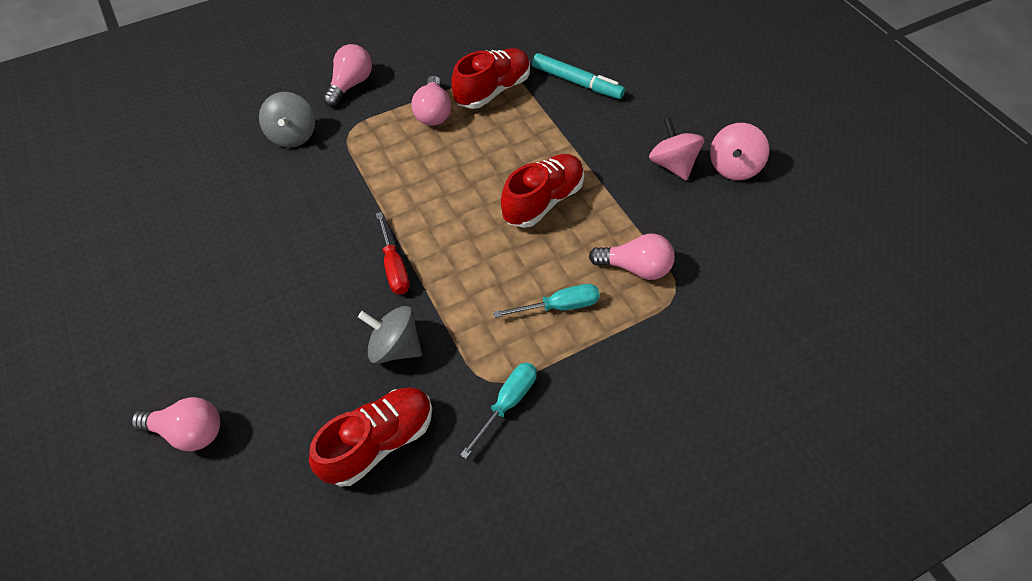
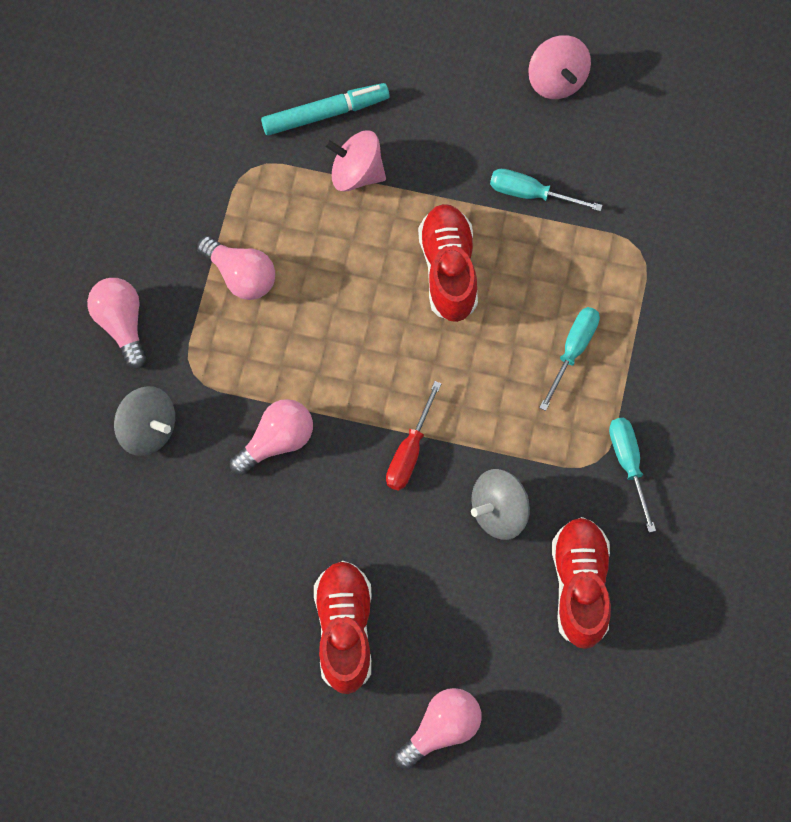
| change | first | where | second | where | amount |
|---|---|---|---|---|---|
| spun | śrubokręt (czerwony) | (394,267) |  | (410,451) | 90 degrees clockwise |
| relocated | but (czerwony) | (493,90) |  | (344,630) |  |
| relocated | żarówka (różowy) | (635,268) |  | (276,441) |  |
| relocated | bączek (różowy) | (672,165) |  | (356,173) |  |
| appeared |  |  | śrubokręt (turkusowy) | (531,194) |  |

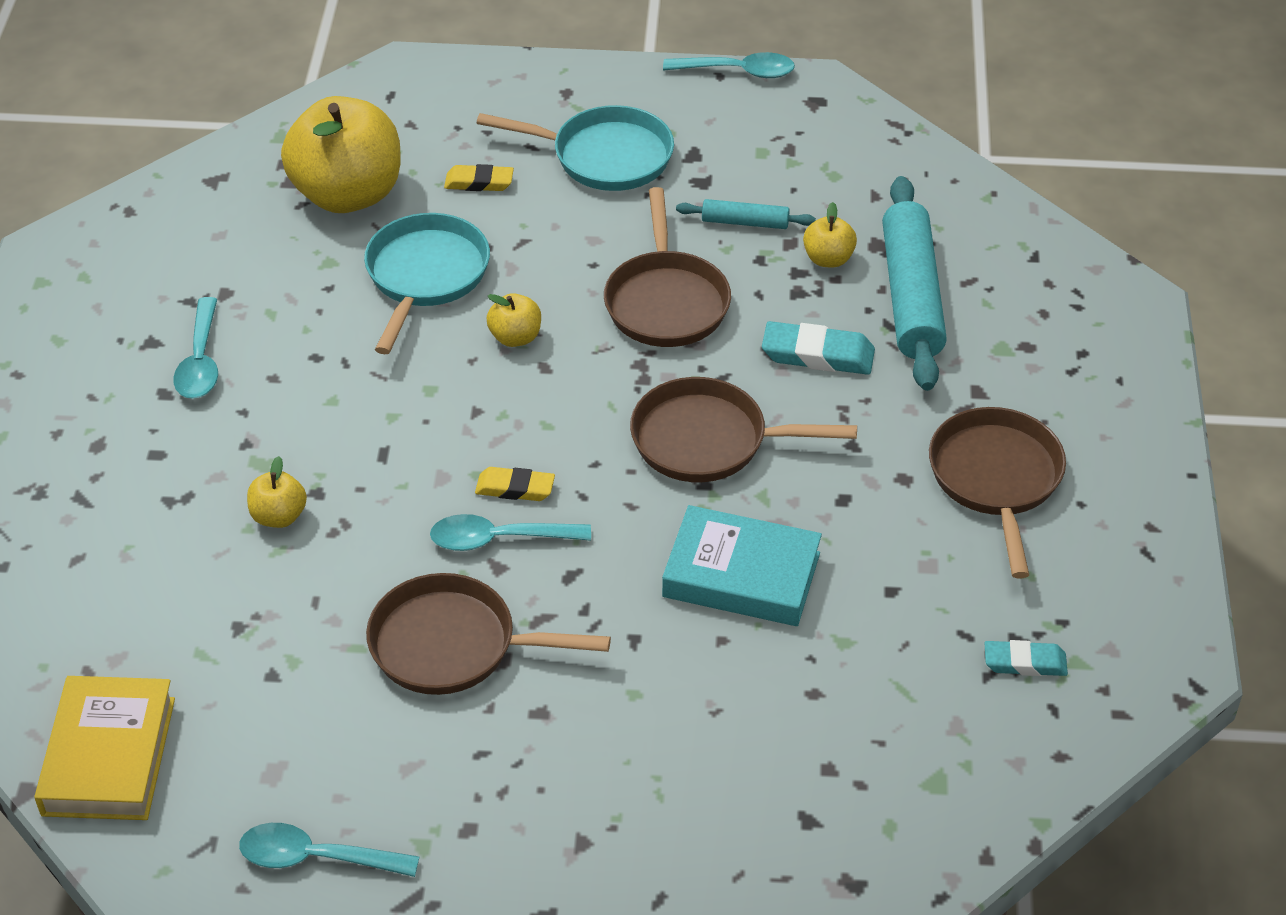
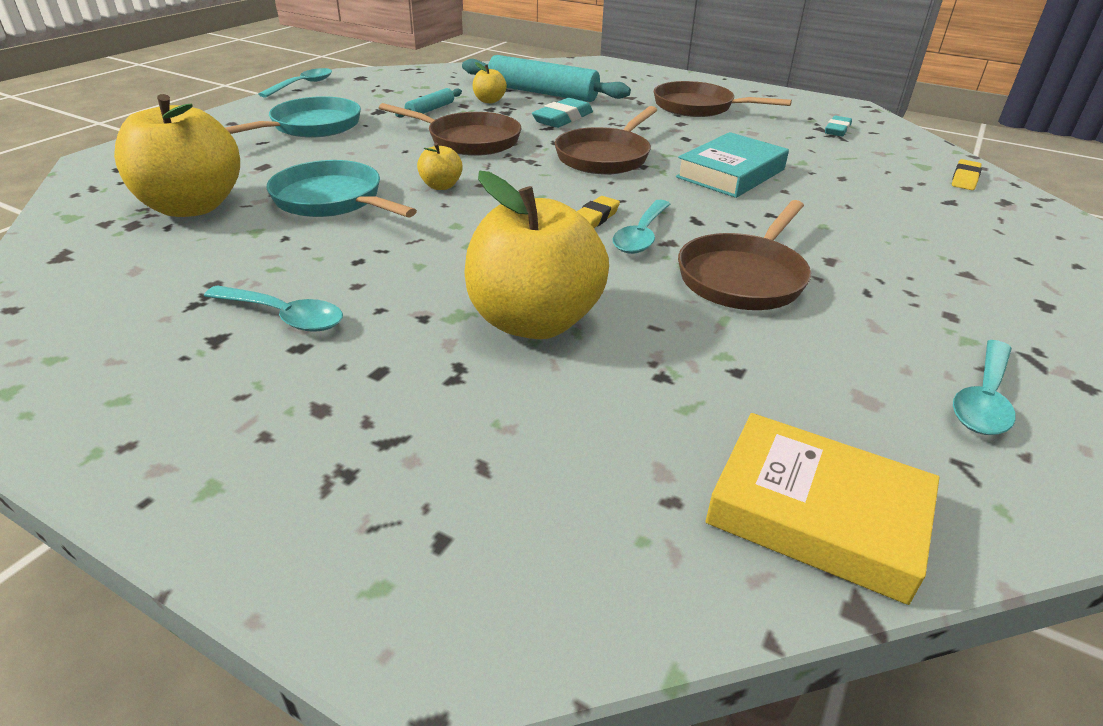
| change | first | where | second | where | amount |
|---|---|---|---|---|---|
| size | jabłko (żółty) | (279,516) |  | (534,321) | x2.29 |
| relocated | gumka do mazania (żółty) | (479,182) |  | (965,179) |  |

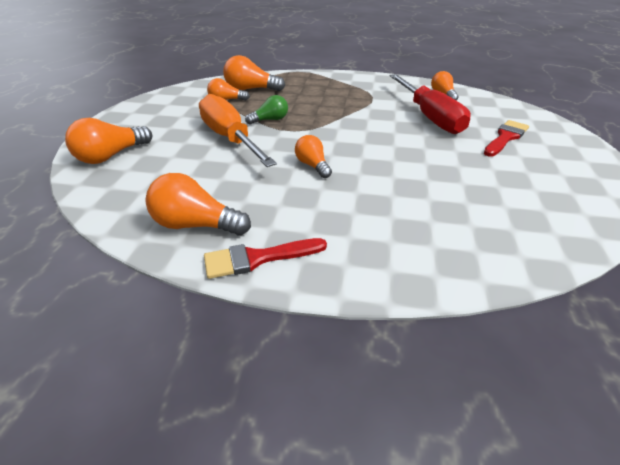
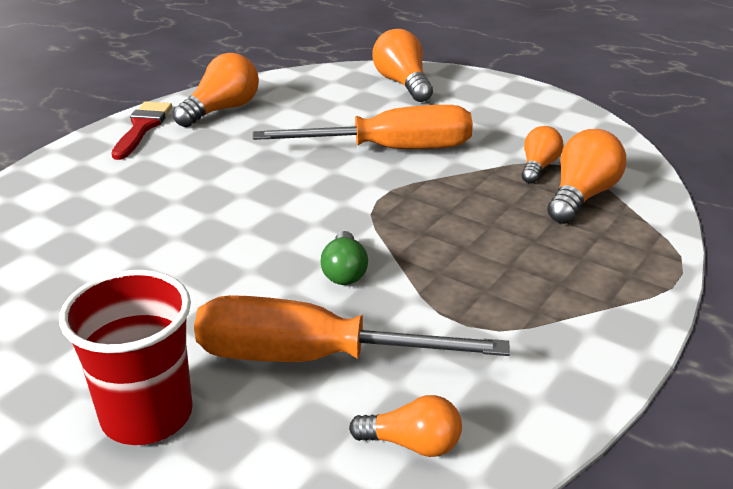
| change | first | where | second | where | amount |
|---|---|---|---|---|---|
| relocated | żarówka (zielony) | (270,120) |  | (344,271) |  |
| missing | żarówka (pomarańczowy) | (313,166) |  |  |  |
| colour | śrubokręt (czerwony) | (430,117) | śrubokręt (pomarańczowy) | (311,358) |  |
| exchanged | pędzel (czerwony) | (505,137) | szklanka (czerwony) | (147,415) |  |

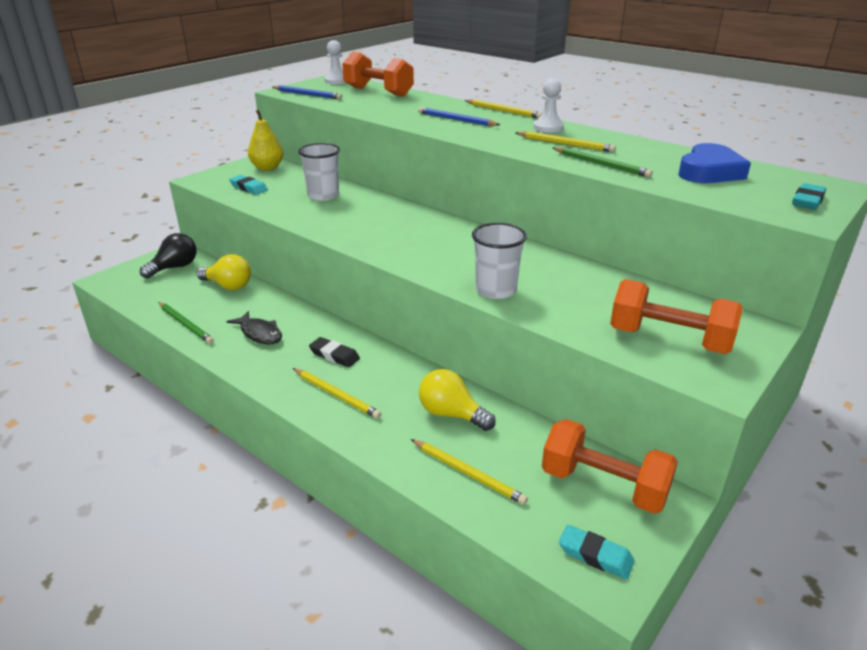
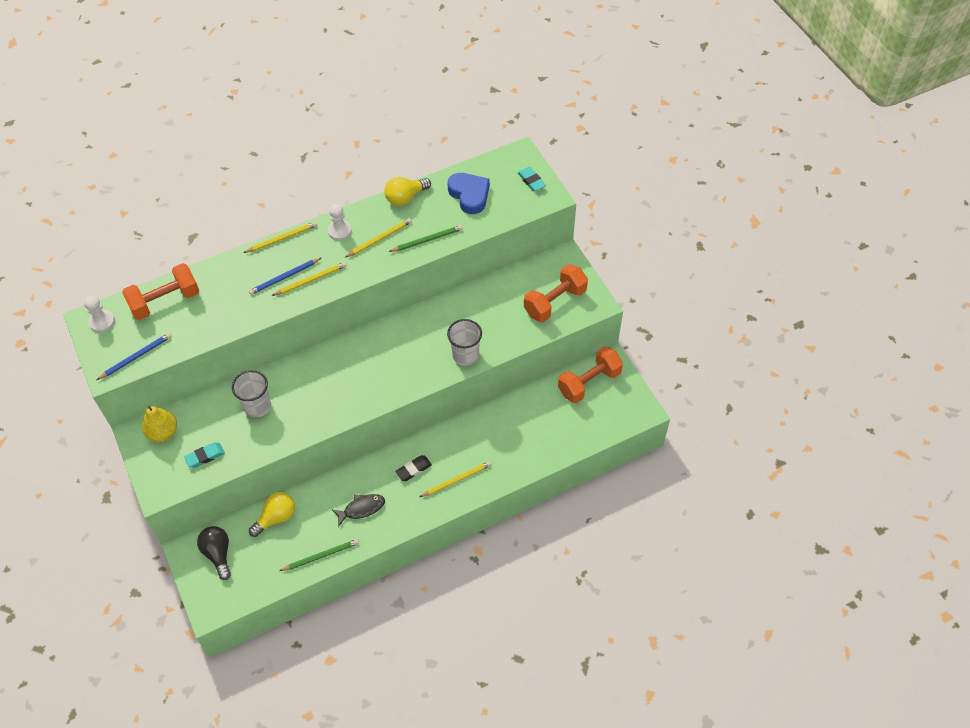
| change | first | where | second | where | amount |
|---|---|---|---|---|---|
| relocated | ołówek (żółty) | (467,473) |  | (310,280) |  |
| relocated | żarówka (żółty) | (451,414) |  | (405,197) |  |
| missing | gumka do mazania (turkusowy) | (595,555) |  |  |  |

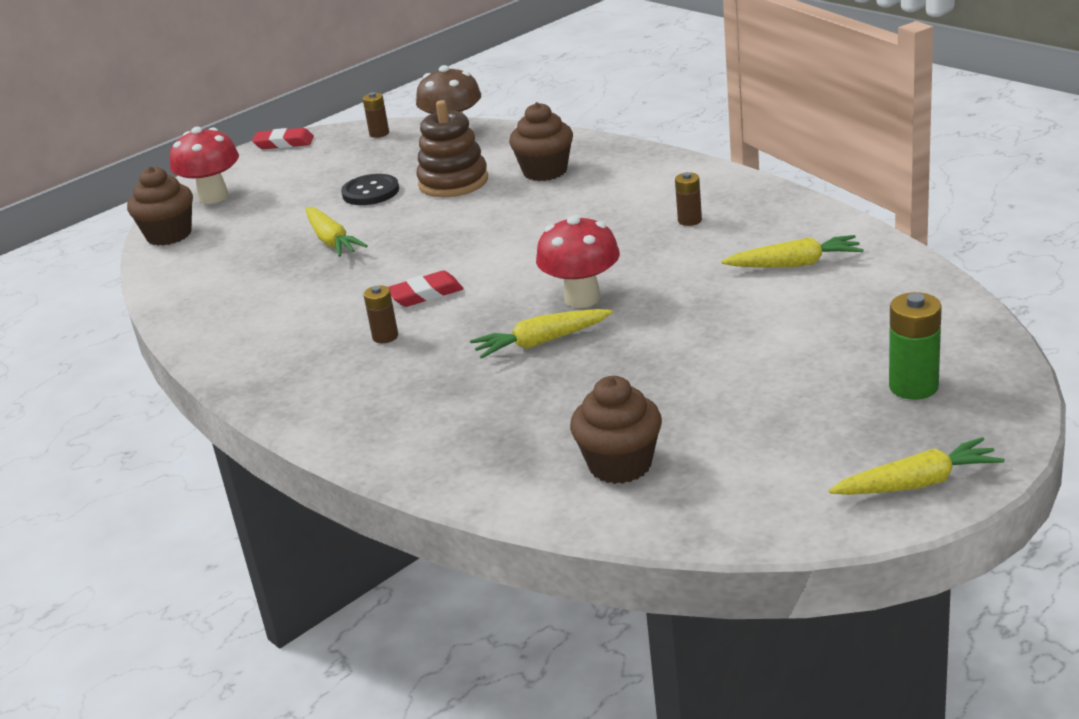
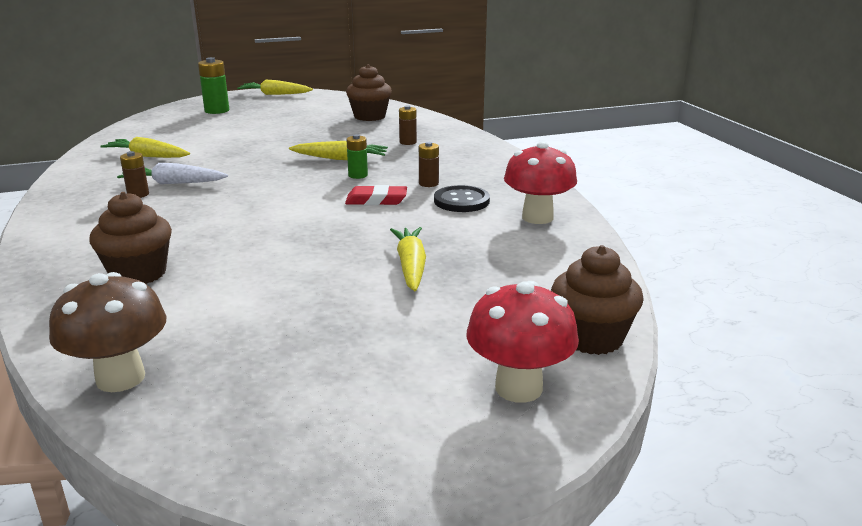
| change | first | where | second | where | amount |
|---|---|---|---|---|---|
| missing | gumka do mazania (czerwony) | (284,143) |  |  |  |
| relocated | guzik (czarny) | (370,192) |  | (461,201) |  |
| relocated | bateria (brązowy) | (379,133) |  | (408,142) |  |
| missing | zabawka nakładanka (brązowy) | (453,182) |  |  |  |
| relocated | grzyb (czerwony) | (582,298) |  | (537,217) |  |
| appeared |  |  | marchewka (biały) | (173,183) |  |
| appeared |  |  | bateria (zielony) | (358,175) |  |

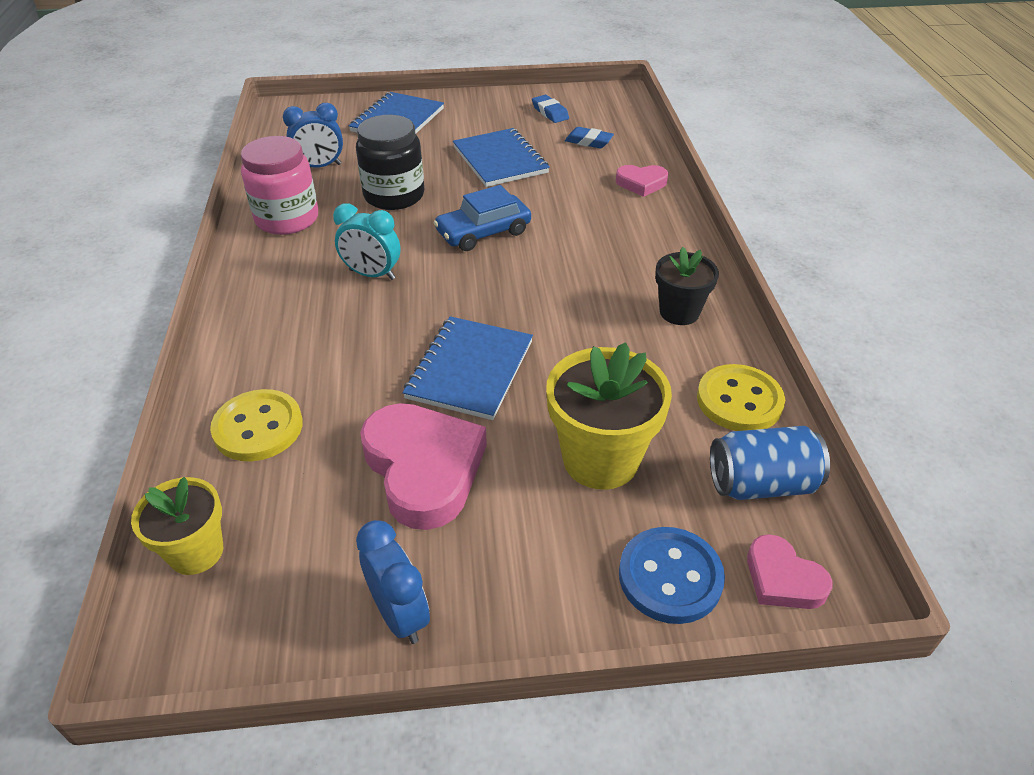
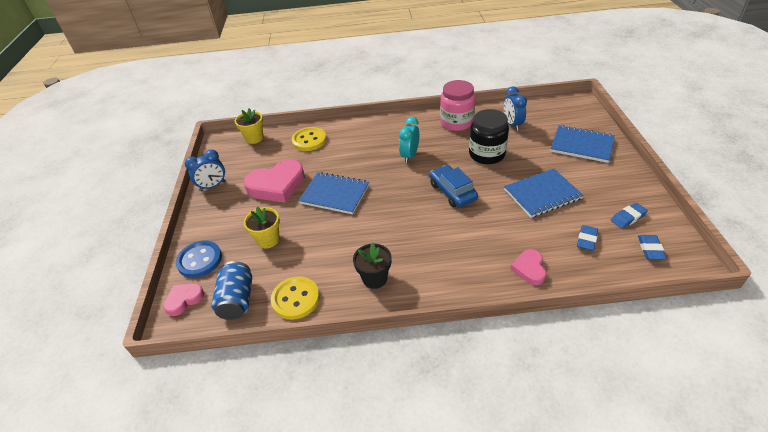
| change | first | where | second | where | amount |
|---|---|---|---|---|---|
| size | doniczka (żółty) | (600,459) |  | (268,240) | x0.63 |
| appeared |  |  | gumka do mazania (niebieski) | (650,249) |  |

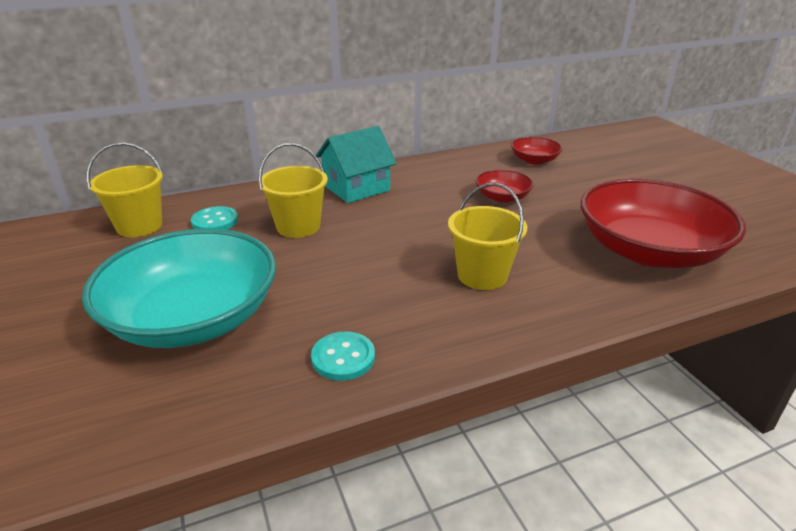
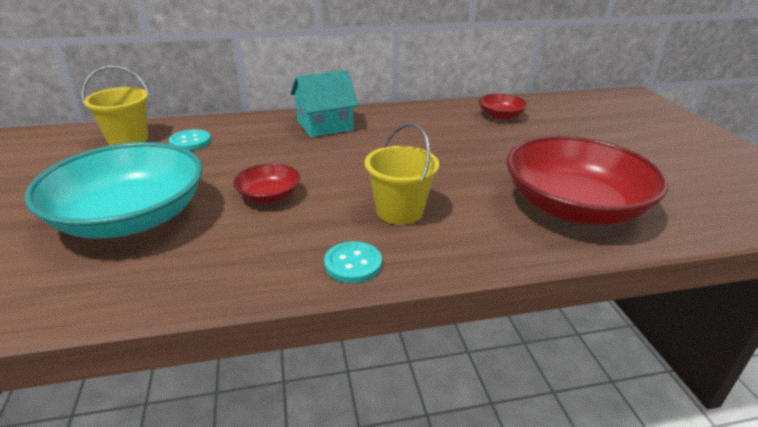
| change | first | where | second | where | amount |
|---|---|---|---|---|---|
| missing | wiadro (żółty) | (298,226) |  |  |  |
| relocated | guzik (turkusowy) | (343,358) |  | (353,264) |  |
| relocated | miska (czerwony) | (502,197) |  | (269,196) |  |

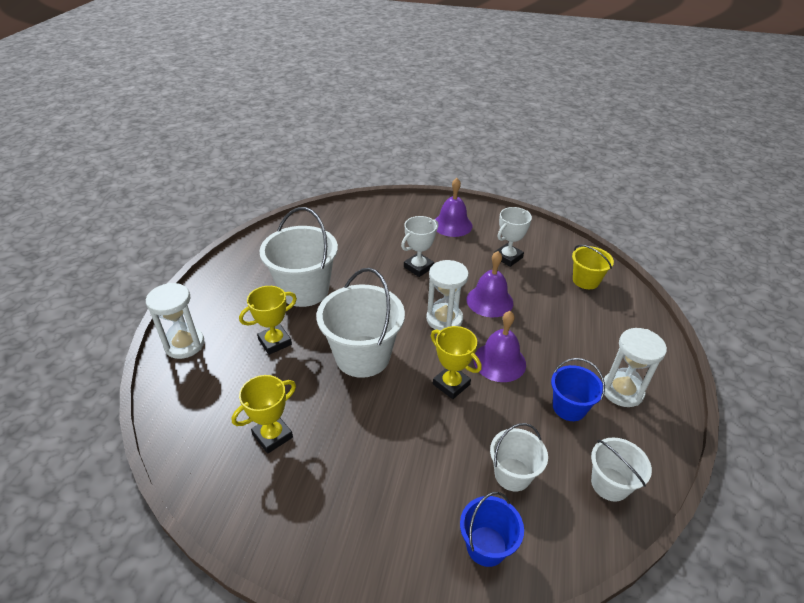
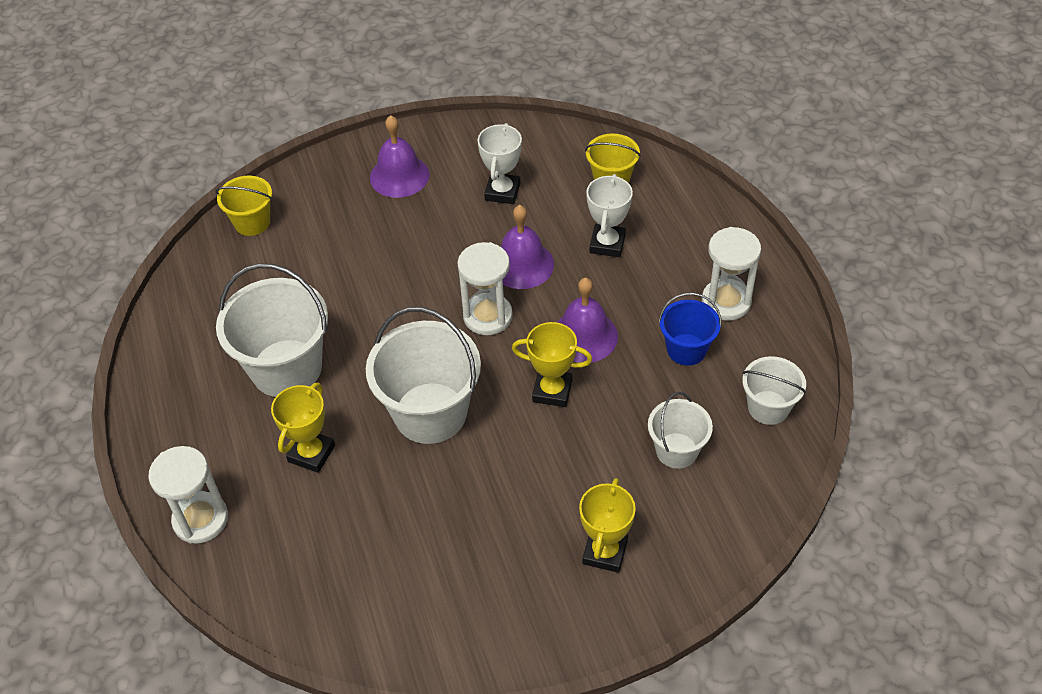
| change | first | where | second | where | amount |
|---|---|---|---|---|---|
| relocated | puchar (żółty) | (272,436) |  | (605,552) |  |
| relocated | puchar (biały) | (418,267) |  | (607,244) |  |
| missing | wiadro (niebieski) | (486,546) |  |  |  |
| appeared |  |  | wiadro (żółty) | (252,222) |  |

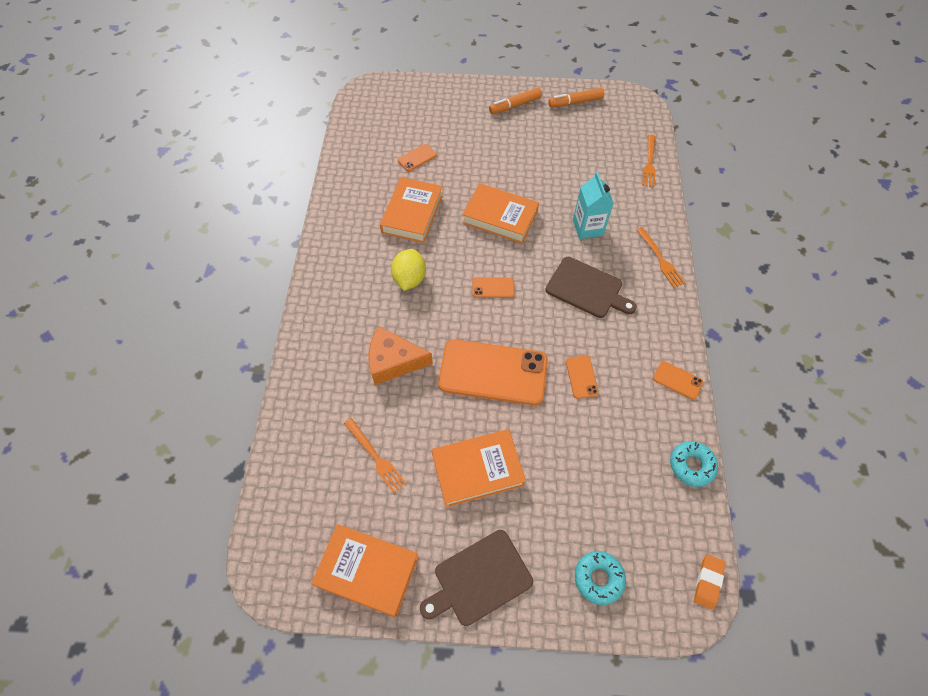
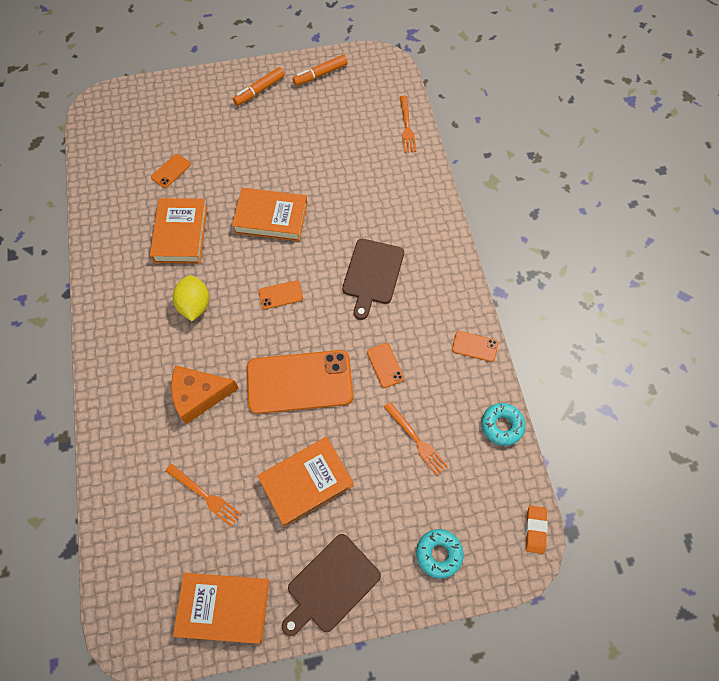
| change | first | where | second | where | amount |
|---|---|---|---|---|---|
| spun | deska do krojenia (brązowy) | (587,289) |  | (372,274) | 90 degrees clockwise |
| missing | karton mleka (turkusowy) | (587,227) |  |  |  |
| relocated | widelec (pomarańczowy) | (660,259) |  | (416,440) |  |

